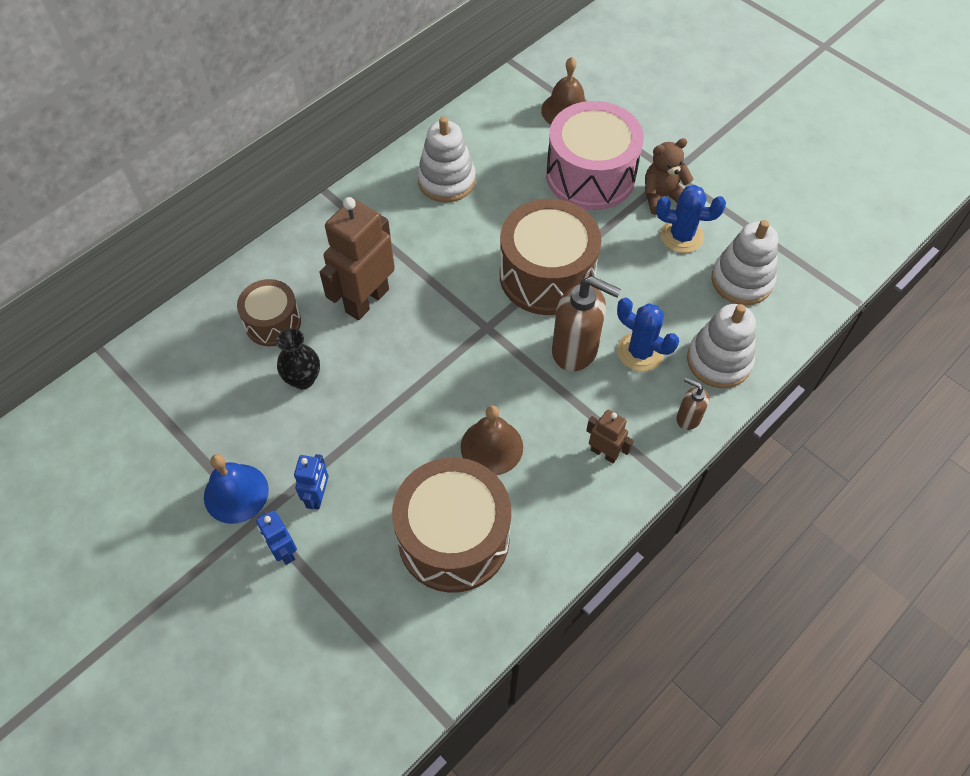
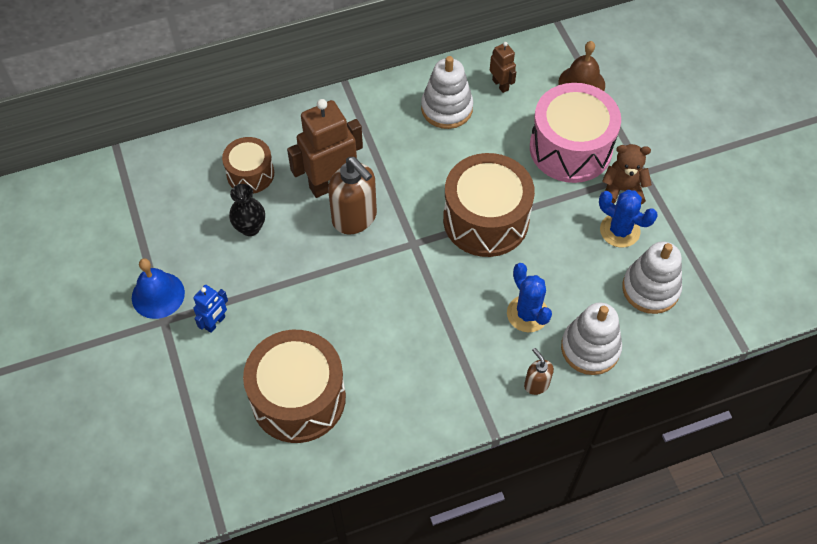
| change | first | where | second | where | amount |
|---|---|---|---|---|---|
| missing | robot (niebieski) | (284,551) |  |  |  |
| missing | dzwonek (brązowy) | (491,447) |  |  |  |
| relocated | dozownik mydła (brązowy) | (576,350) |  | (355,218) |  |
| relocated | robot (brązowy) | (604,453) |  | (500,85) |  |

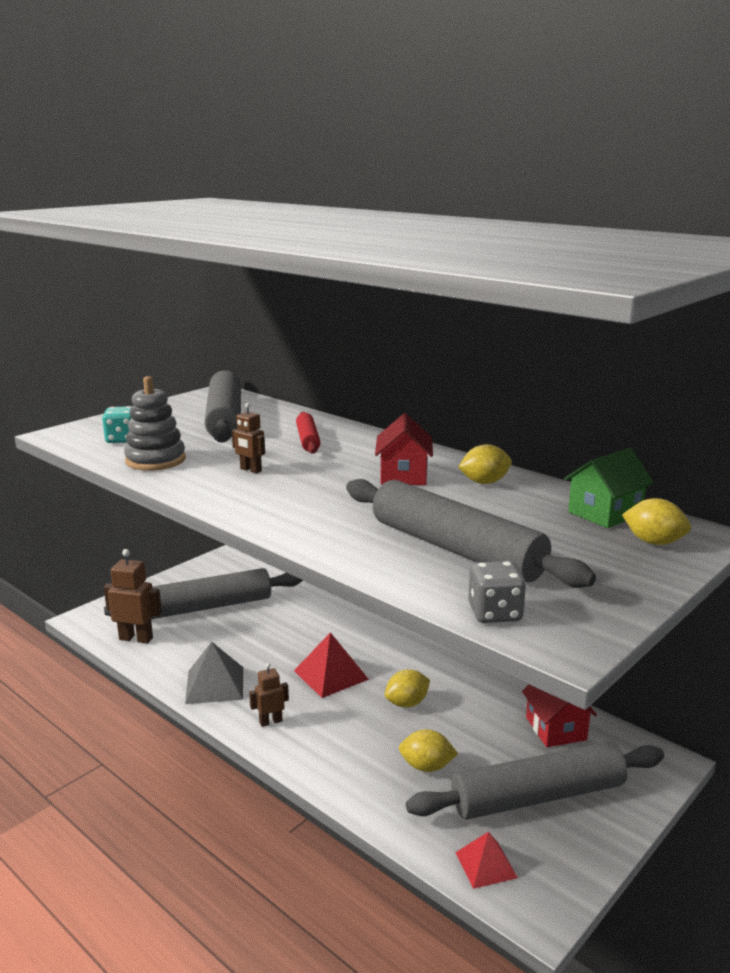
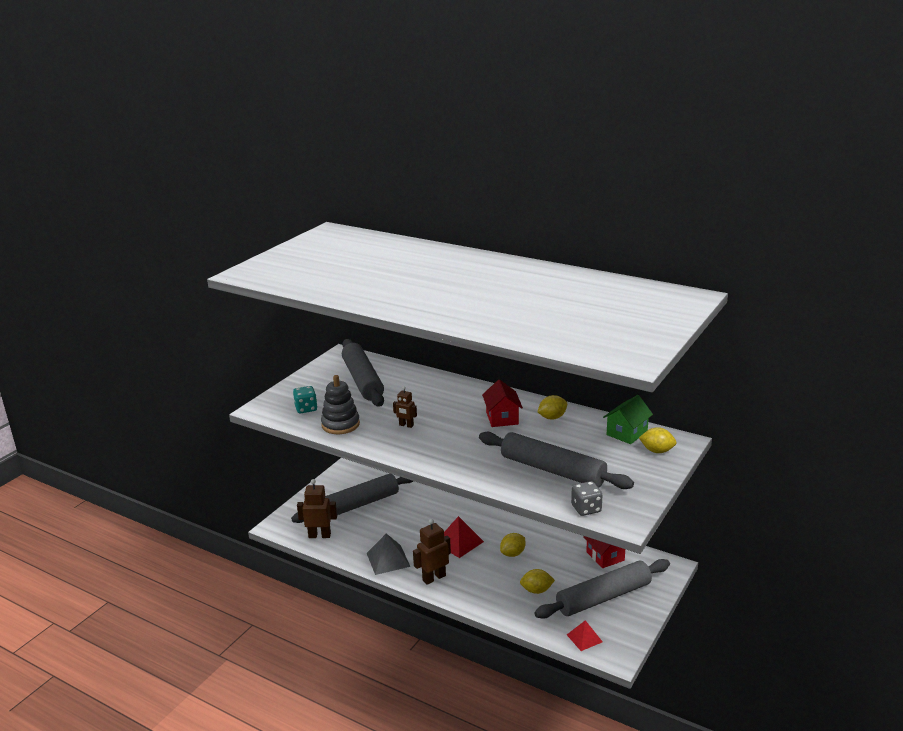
| change | first | where | second | where | amount |
|---|---|---|---|---|---|
| size | robot (brązowy) | (270,721) |  | (434,578) | x1.68 |
| missing | wałek do ciasta (czerwony) | (308,440) |  |  |  |

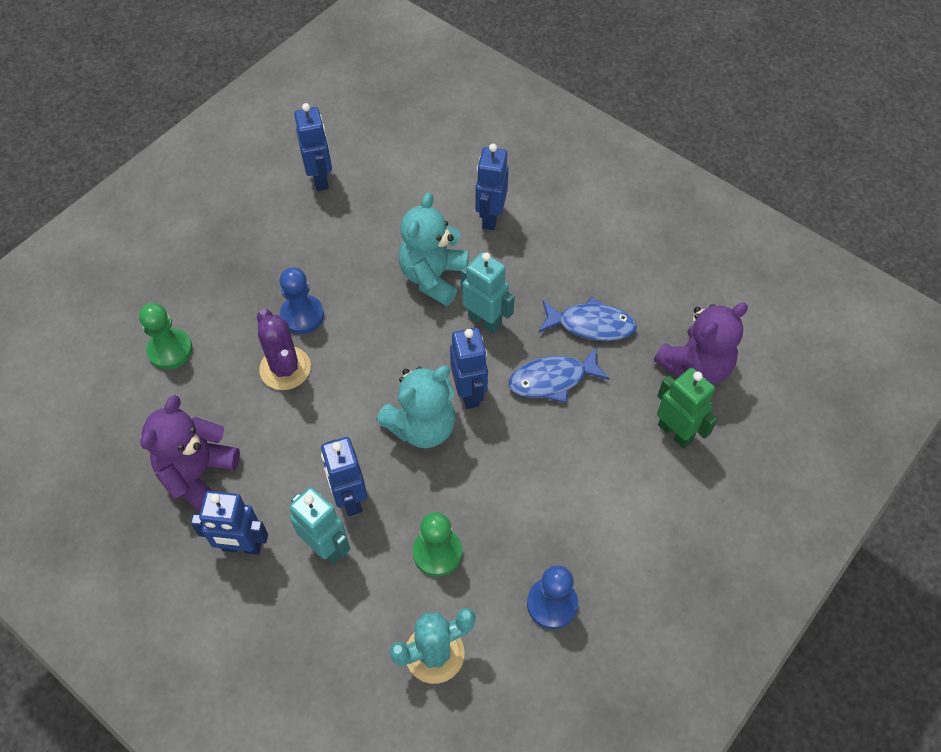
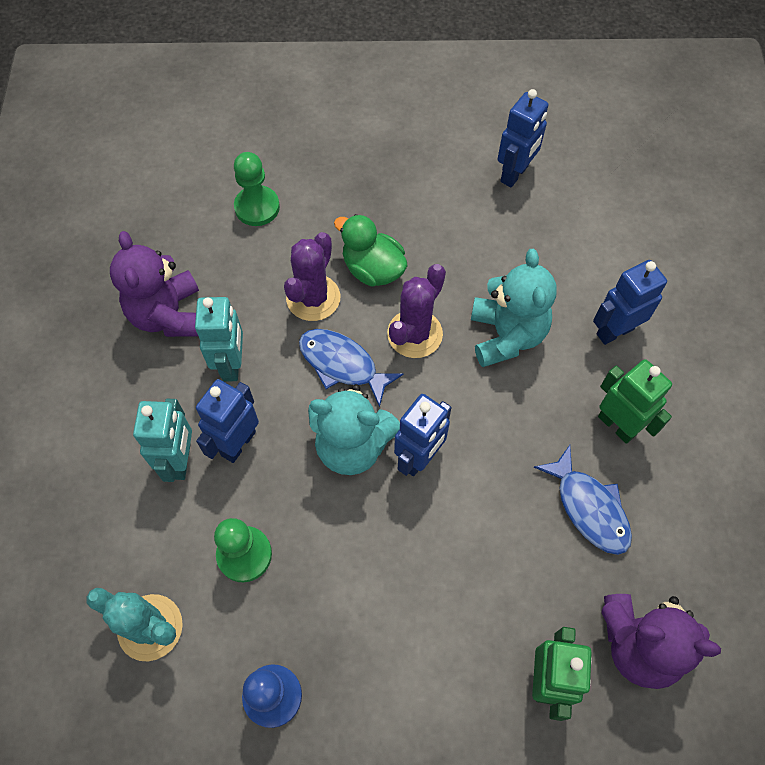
| change | first | where | second | where | amount |
|---|---|---|---|---|---|
| spun | miś (fioletowy) | (198,473) |  | (169,315) | 90 degrees counterclockwise |
| missing | robot (niebieski) | (242,546) |  |  |  |
| exchanged | pionek (niebieski) | (302,315) | kaczka (zielony) | (373,269) |  |
| spun | miś (turkusowy) | (433,277) |  | (506,335) | 105 degrees clockwise |
| relocated | robot (turkusowy) | (485,321) |  | (232,364) |  |
| relocated | ryba (niebieski) | (552,380) |  | (342,364) |  |
| appeared |  |  | kaktus (fioletowy) | (414,334) |  |
| appeared |  |  | robot (zielony) | (617,425) |  |

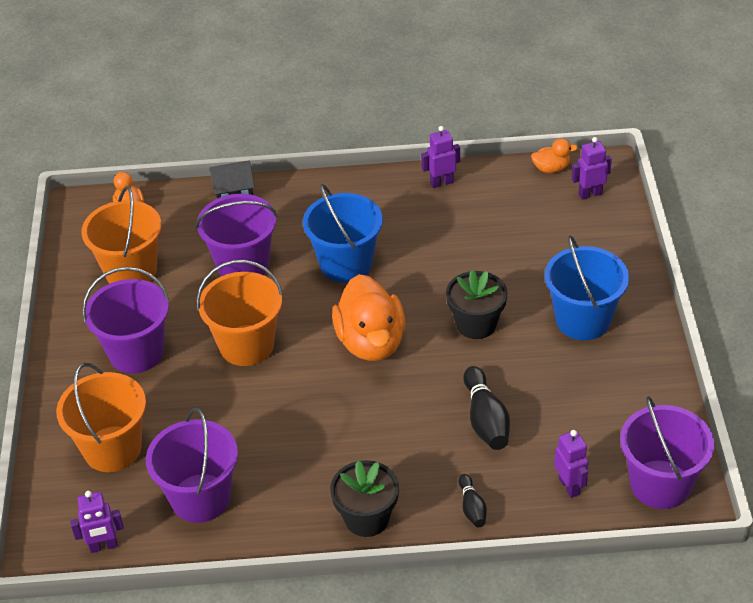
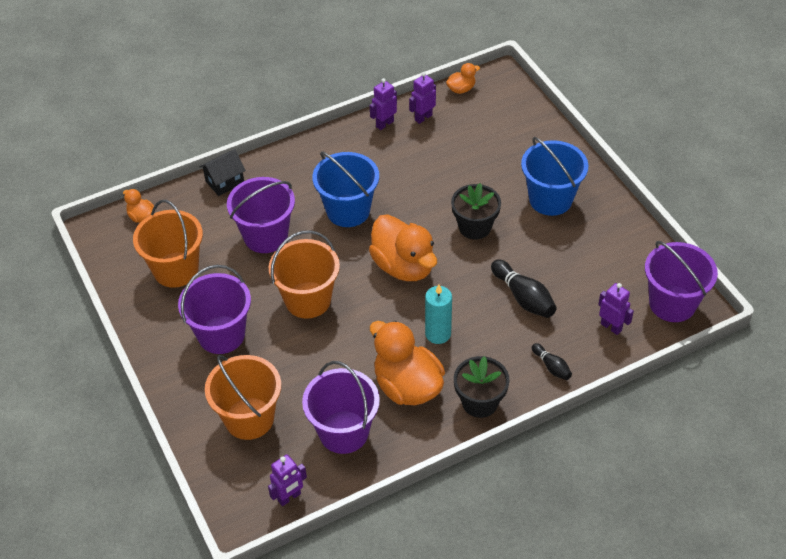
| change | first | where | second | where | amount |
|---|---|---|---|---|---|
| relocated | robot (fioletowy) | (590,194) |  | (423,117) |  |
| appeared |  |  | kaczka (pomarańczowy) | (407,386) |  |
| appeared |  |  | świeca (turkusowy) | (438,334) |  |

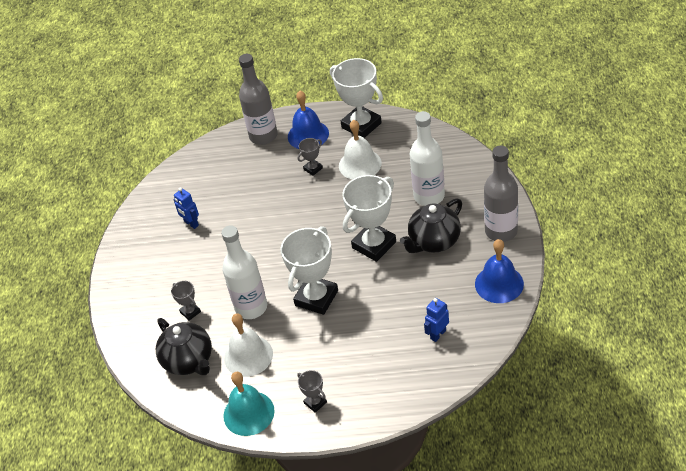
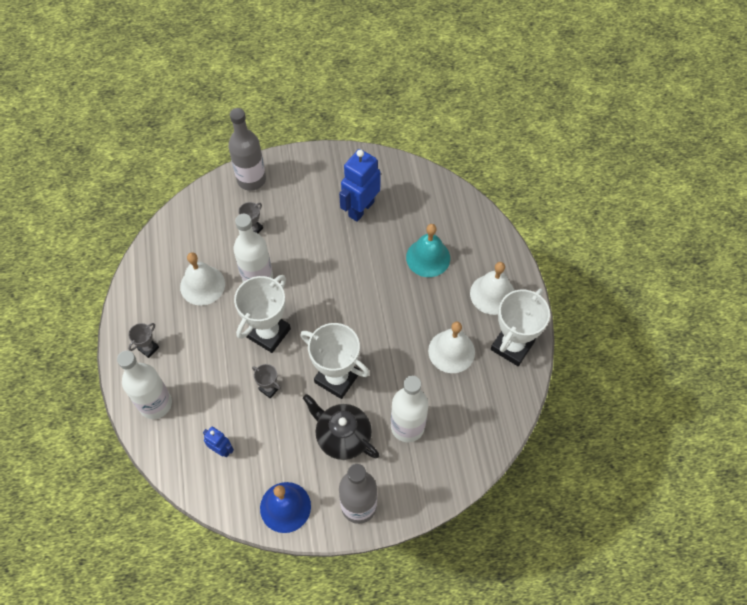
| change | first | where | second | where | amount |
|---|---|---|---|---|---|
| missing | imbryk (czarny) | (189,361) |  |  |  |
| size | robot (niebieski) | (191,223) |  | (361,209) | x1.90 |
| relocated | dzwonek (turkusowy) | (248,413) |  | (428,257) |  |
| relocated | butelka (szary) | (263,136) |  | (251,179) |  |
| spun | puchar (biały) | (316,298) |  | (268,333) | 75 degrees counterclockwise |
| colour | dzwonek (niebieski) | (308,135) | dzwonek (biały) | (492,294) |  |
| relocated | puchar (szary) | (313,169) |  | (269,388) |  |
| appeared |  |  | butelka (biały) | (155,404) |  |

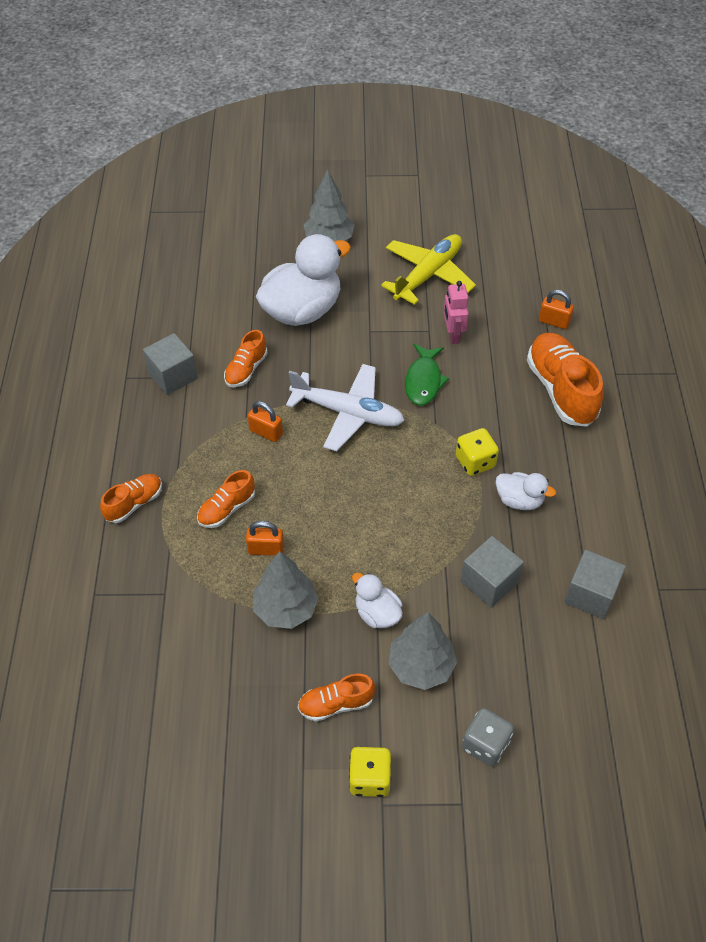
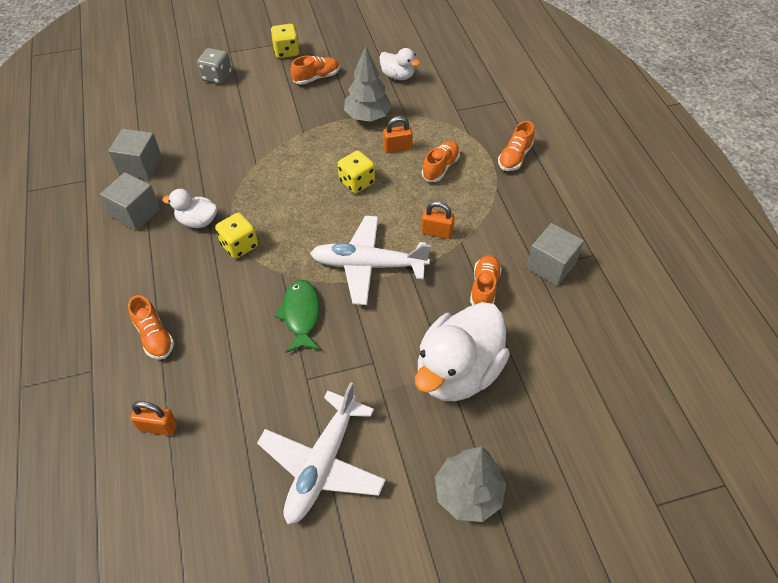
| change | first | where | second | where | amount |
|---|---|---|---|---|---|
| relocated | kaczka (biały) | (377,613) |  | (397,76) |  |
| colour | samolot (żółty) | (428,275) | samolot (biały) | (322,464) |  |
| missing | drzewko (szary) | (421,666) |  |  |  |
| missing | robot (różowy) | (453,335) |  |  |  |
| relocated | sześcian (szary) | (489,582) |  | (136,213) |  |
| size | but (pomarańczowy) | (561,390) |  | (154,336) | x0.55 |
| appeared |  |  | kostka do gry (żółty) | (357,182) |  |

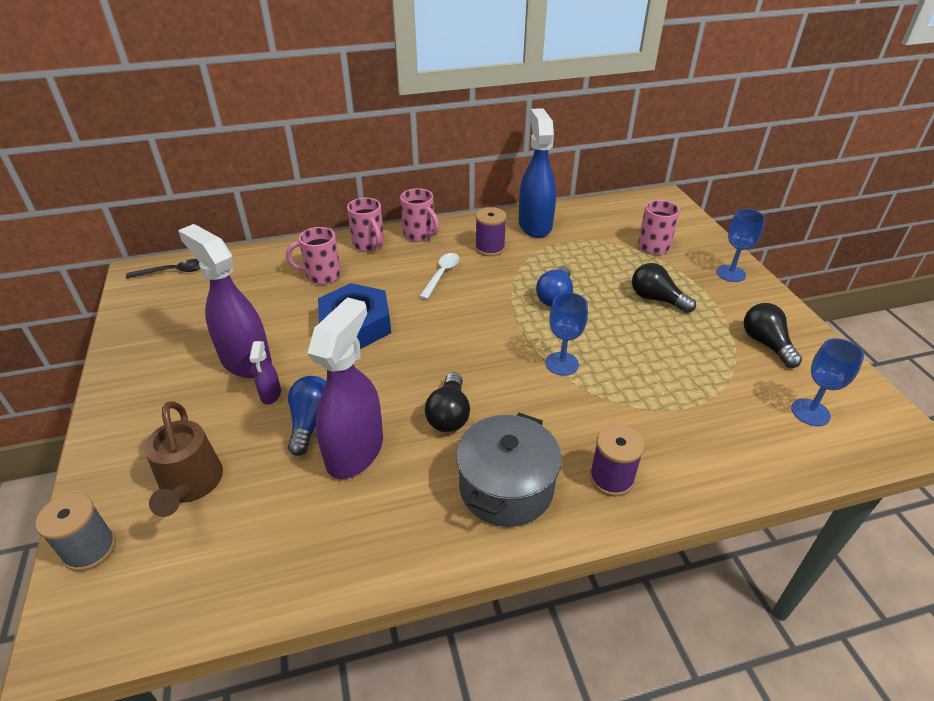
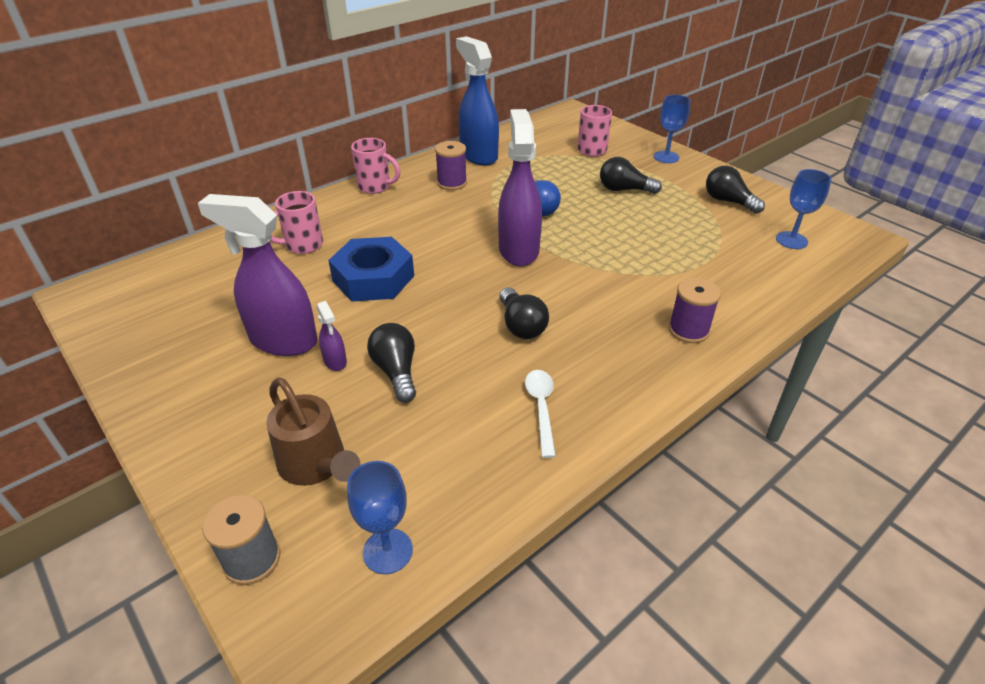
| change | first | where | second | where | amount |
|---|---|---|---|---|---|
| missing | łyżka (czarny) | (173,271) |  |  |  |
| colour | żarówka (niebieski) | (311,422) | żarówka (czarny) | (396,371) |  |
| relocated | spryskiwacz (fioletowy) | (355,451) |  | (518,250) |  |
| missing | kubek (różowy) | (369,245) |  |  |  |
| relocated | łyżka (biały) | (441,275) |  | (541,408) |  |
| missing | garnek (szary) | (506,487) |  |  |  |
| relocated | kielich (niebieski) | (562,364) |  | (387,551) |  |

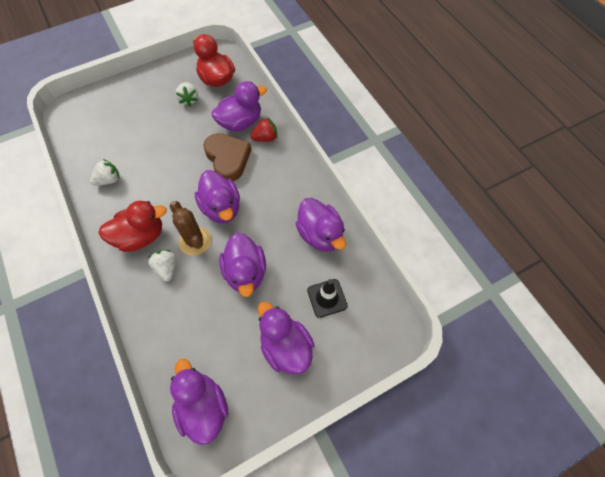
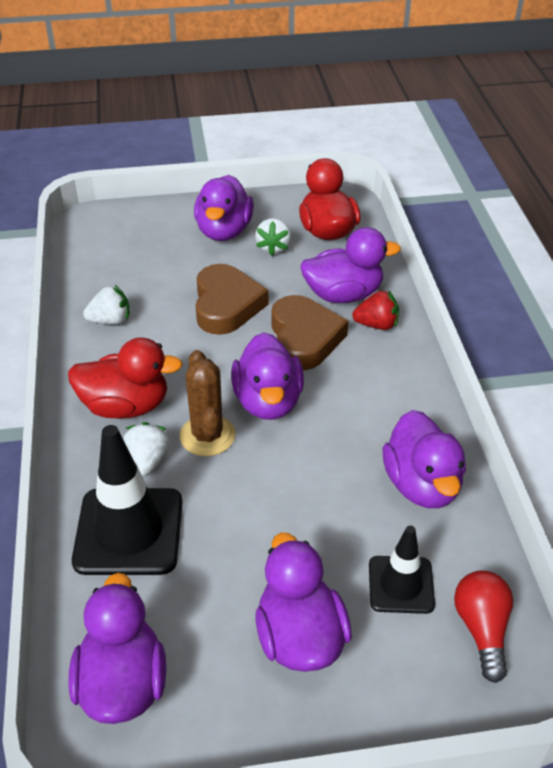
| change | first | where | second | where | amount |
|---|---|---|---|---|---|
| relocated | kaczka (fioletowy) | (245,272) |  | (224,231) |  |
| appeared |  |  | pachołek (czarny) | (129,531) |  |
| appeared |  |  | serce (brązowy) | (226,305) |  |
| appeared |  |  | żarówka (czerwony) | (482,629) |  |

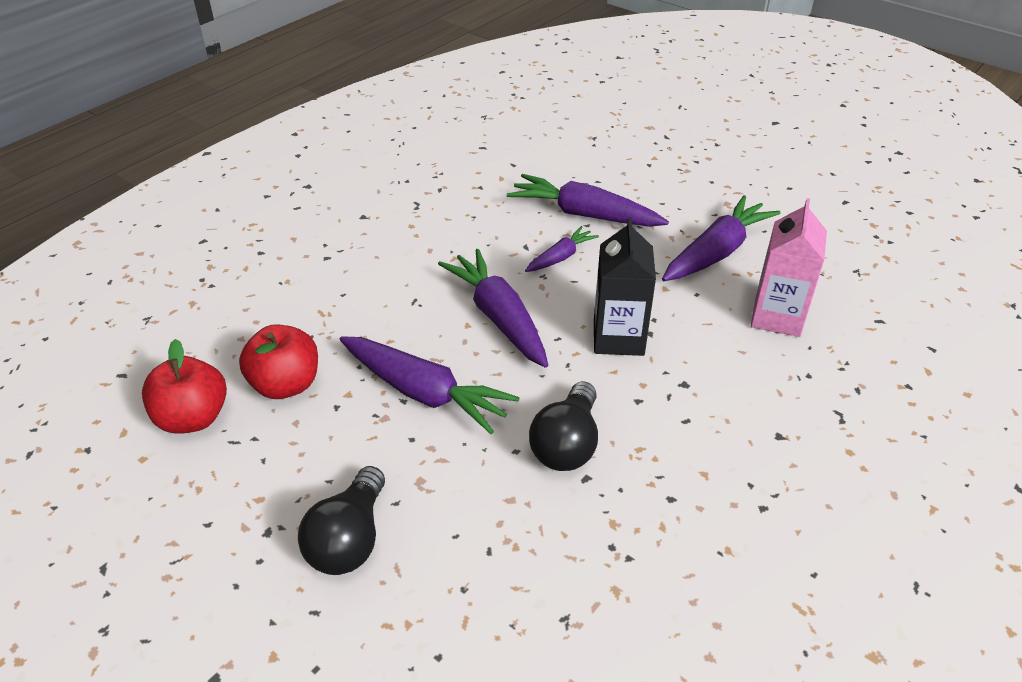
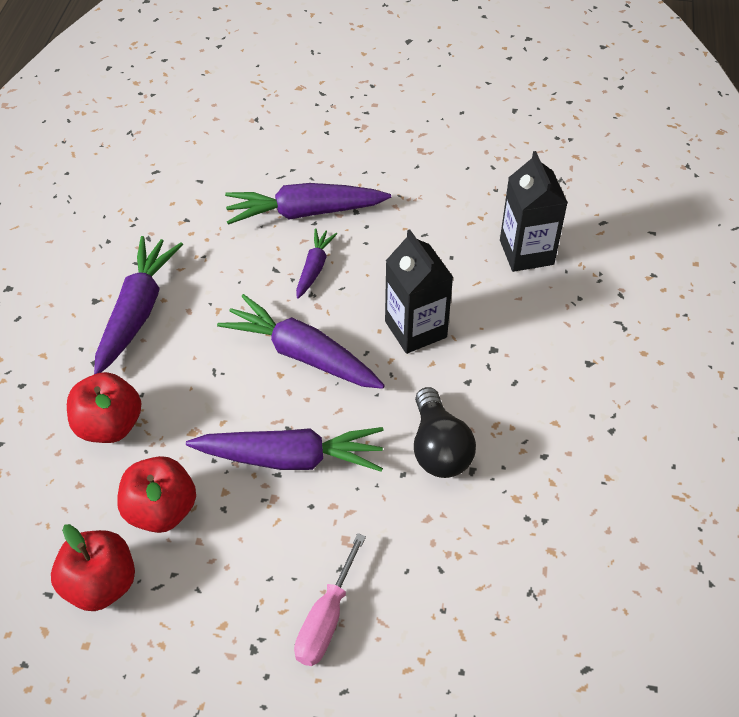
| change | first | where | second | where | amount |
|---|---|---|---|---|---|
| exchanged | żarówka (czarny) | (349,539) | śrubokręt (różowy) | (326,619) |  |
| relocated | marchewka (fioletowy) | (716,252) |  | (137,311) |  |
| colour | karton mleka (różowy) | (777,317) | karton mleka (czarny) | (526,252) |  |
| appeared |  |  | jabłko (czerwony) | (109,425) |  |

